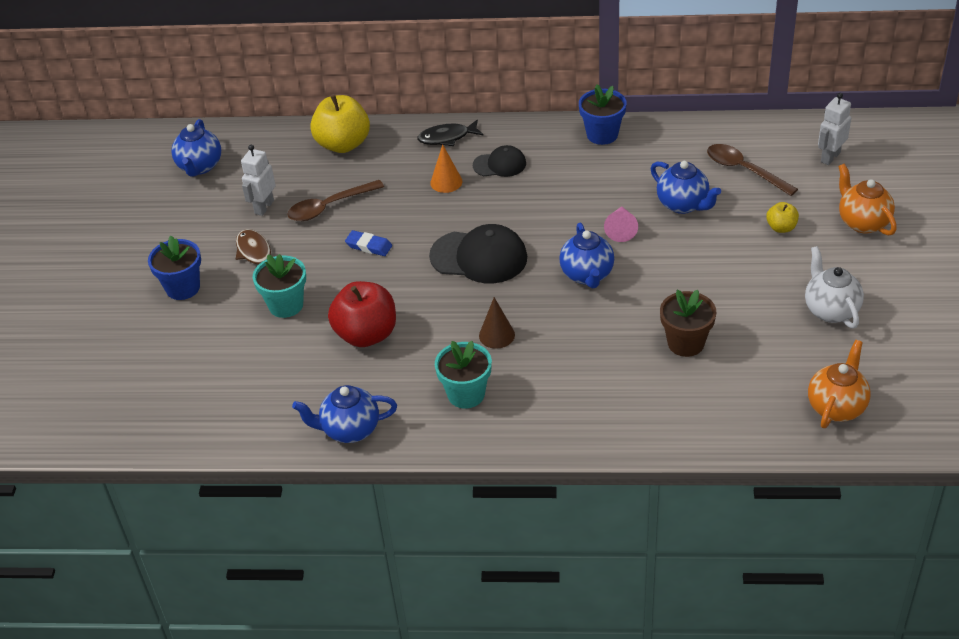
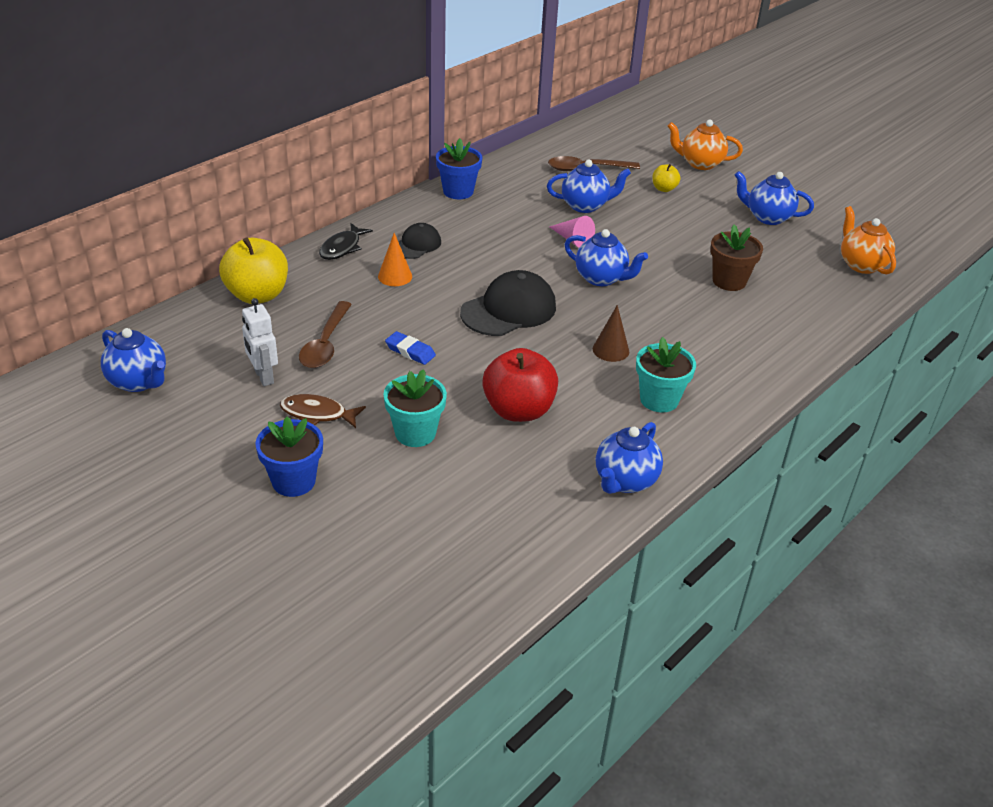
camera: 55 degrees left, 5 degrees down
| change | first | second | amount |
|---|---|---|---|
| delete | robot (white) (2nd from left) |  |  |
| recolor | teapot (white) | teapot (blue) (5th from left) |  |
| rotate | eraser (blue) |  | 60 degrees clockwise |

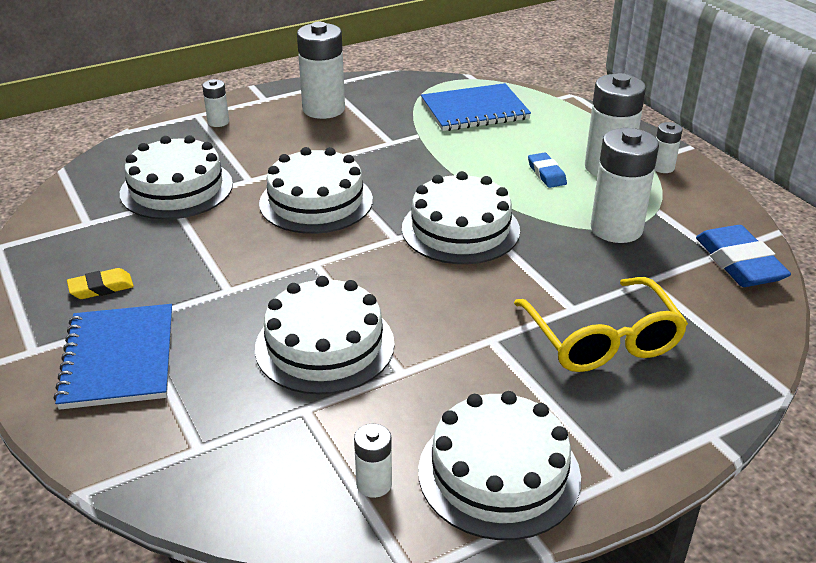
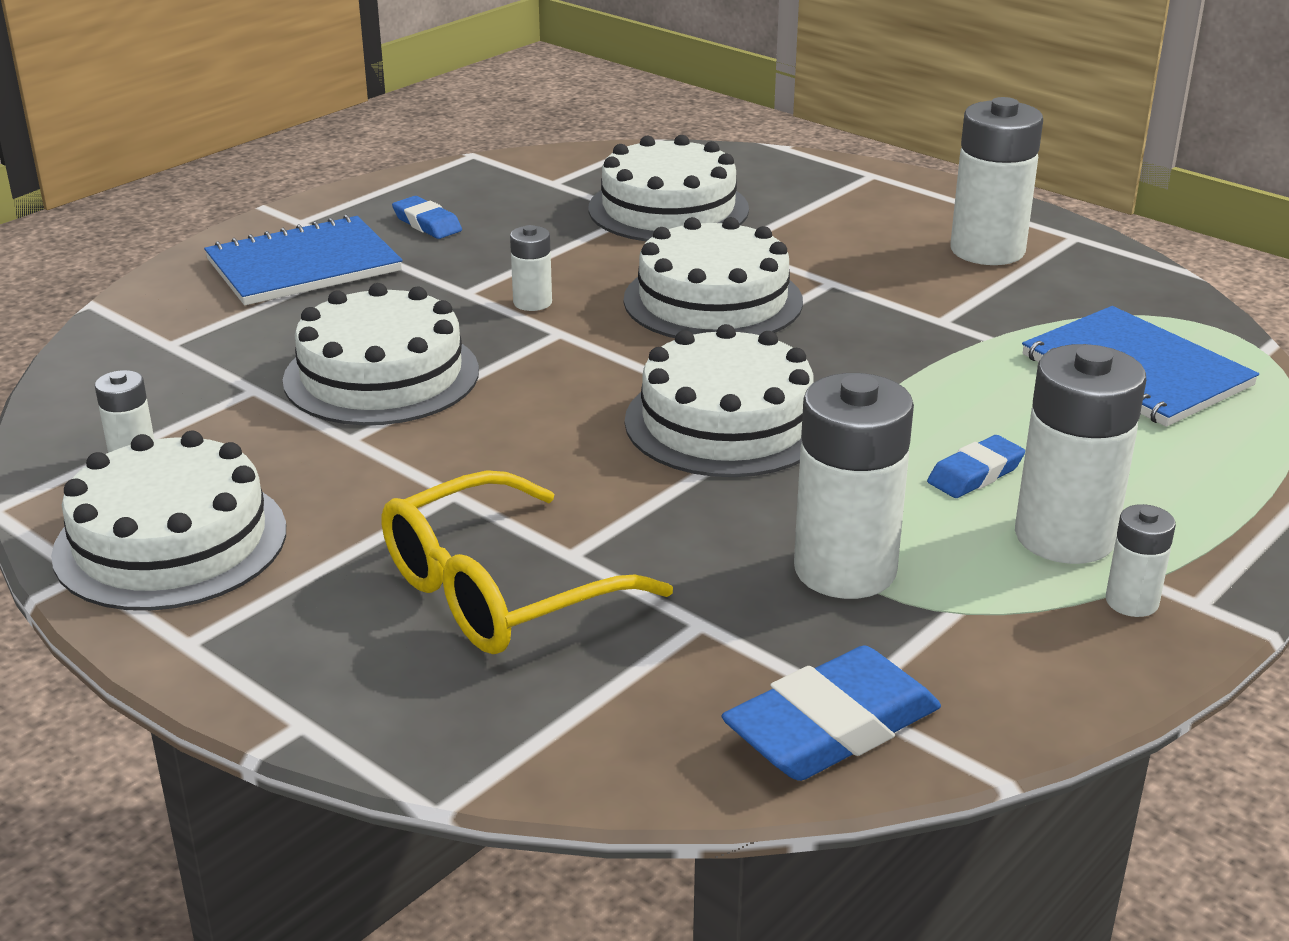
camera: 70 degrees right, 5 degrees down
| change | first | second | amount |
|---|---|---|---|
| move | battery (white) (1st from left in the first image) | battery (white) (2nd from left) |  |
| recolor | eraser (yellow) | eraser (blue) (1st from left) |  |

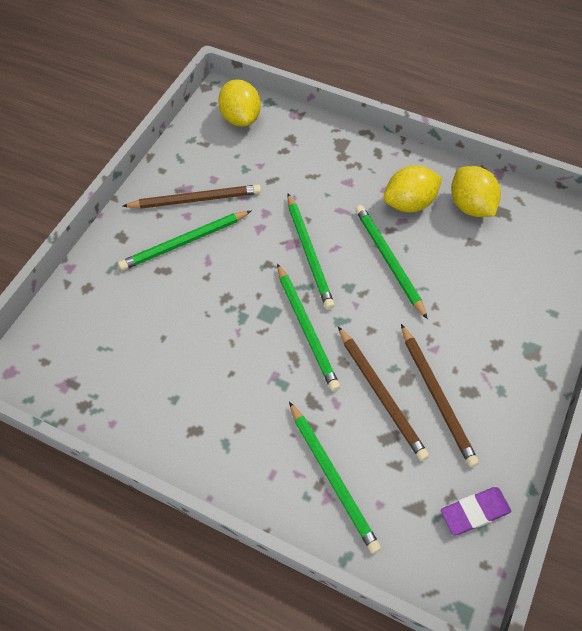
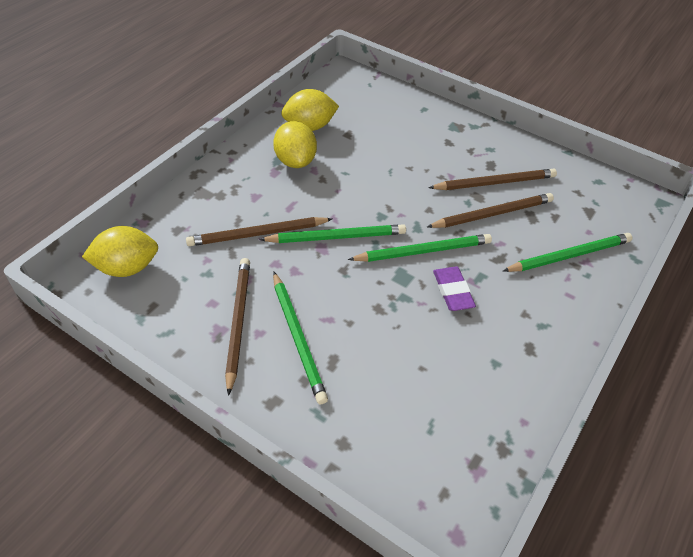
camera: 85 degrees left, 10 degrees down
| change | first | second | amount |
|---|---|---|---|
| delete | pencil (green) (5th from left) |  |  |
| insert |  | pencil (brown) (2nd from left) |  |
| move | eraser (purple) |  |  |

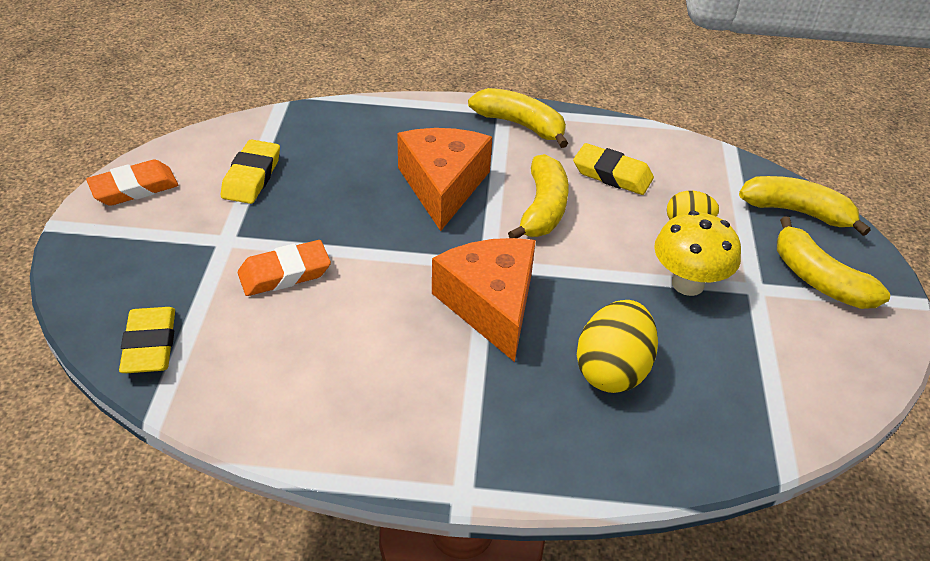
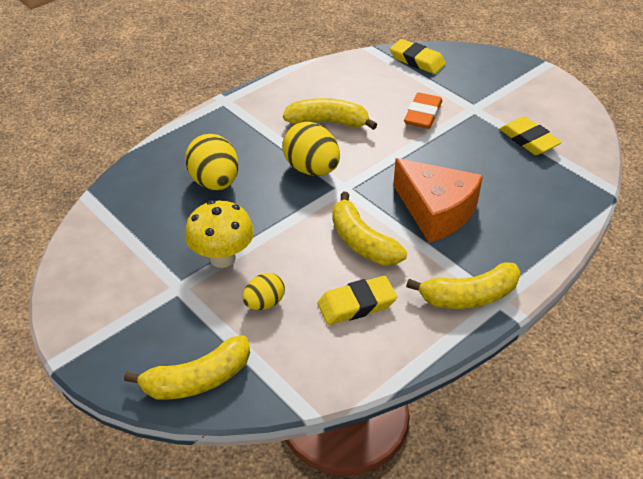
camera: 135 degrees right, 0 degrees up
| change | first | second | amount |
|---|---|---|---|
| delete | eraser (orange) (1st from left) |  |  |
| move | banana (yellow) (4th from left in the first image) | banana (yellow) (2nd from left) |  |
| replace | cheese (orange) (2nd from left) | egg (yellow) (3rd from left) |  |

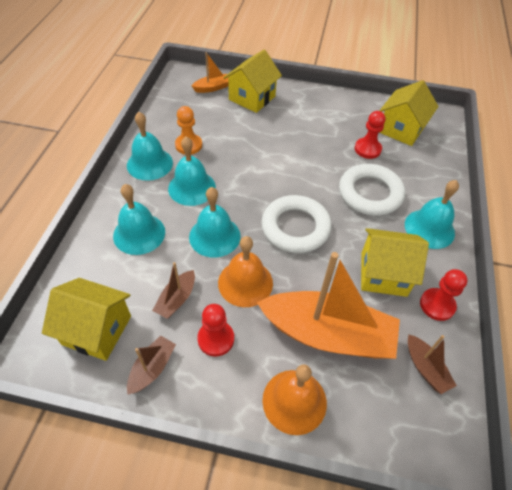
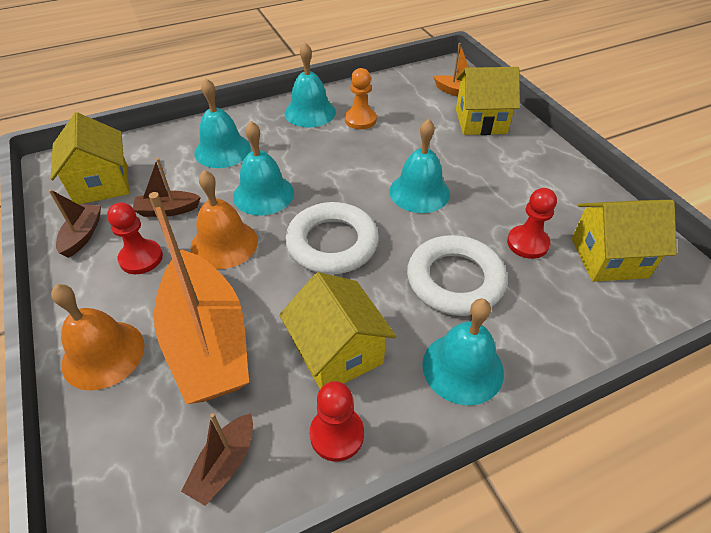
camera: 55 degrees right, 5 degrees down
| change | first | second | amount |
|---|---|---|---|
| move | bell (turquoise) (3rd from left in the first image) | bell (turquoise) (4th from left) |  |
| rotate | boat (brown) (1st from left) |  | 75 degrees counterclockwise |

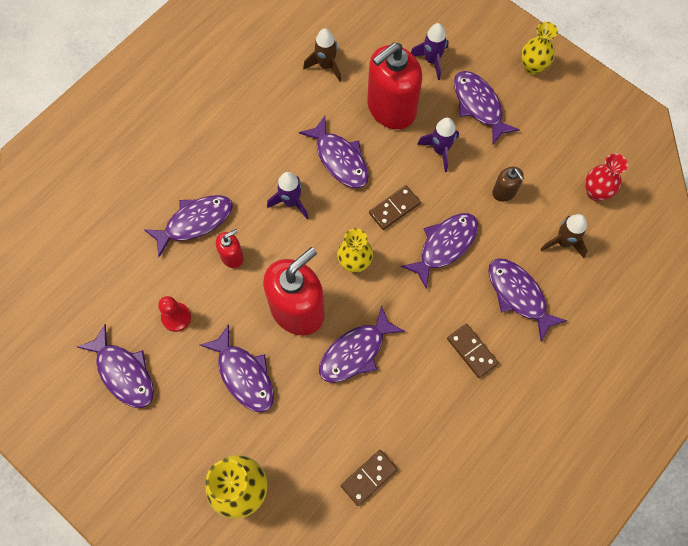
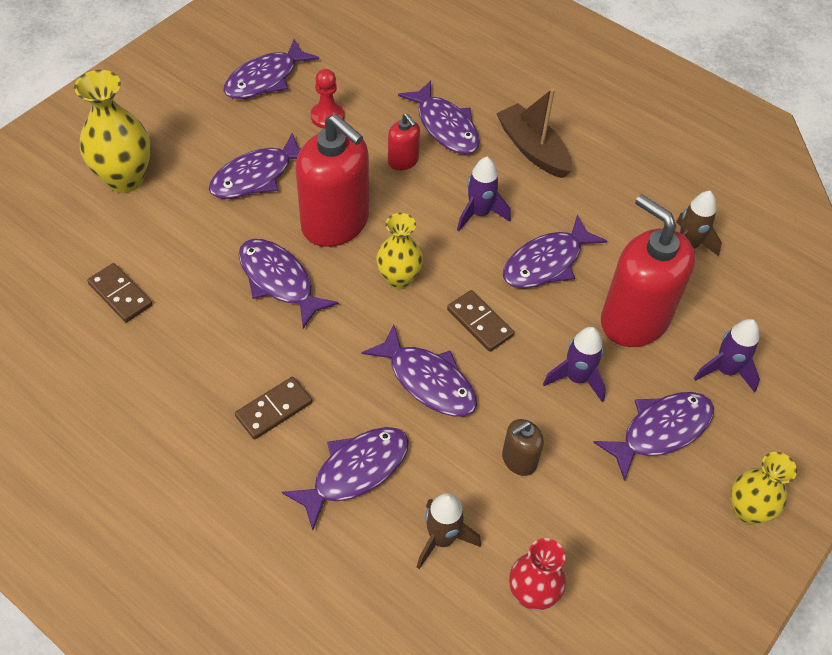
camera: 85 degrees right, 15 degrees down
| change | first | second | amount |
|---|---|---|---|
| insert |  | boat (brown) |  |

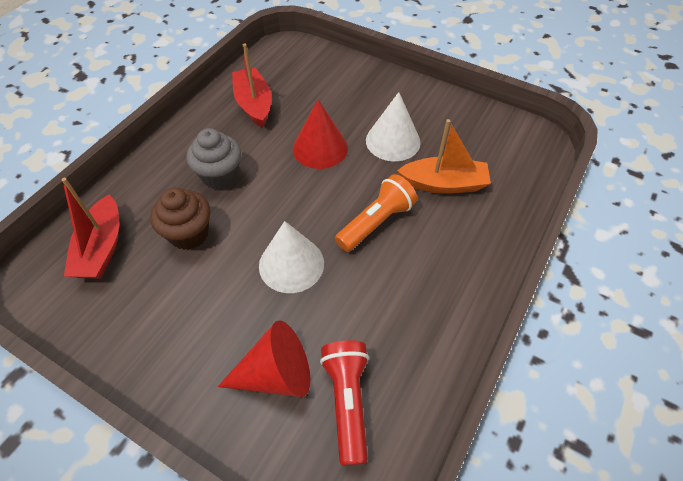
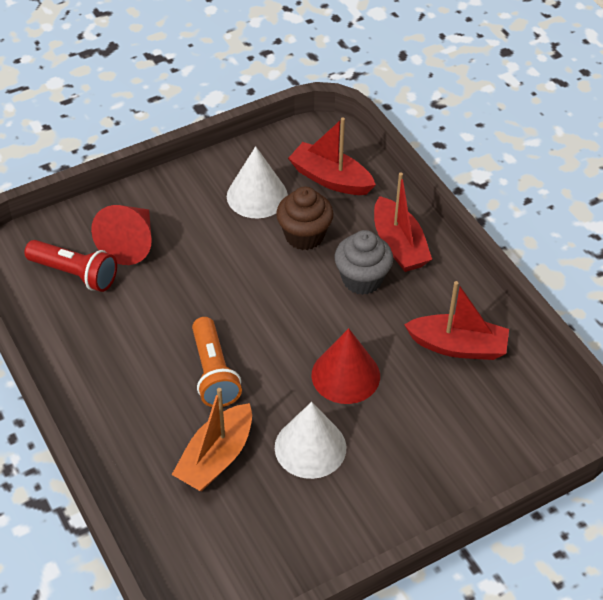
camera: 120 degrees right, 5 degrees down
| change | first | second | amount |
|---|---|---|---|
| insert |  | boat (red) (2nd from left) |  |
| move | cone (white) (1st from left) |  |  |

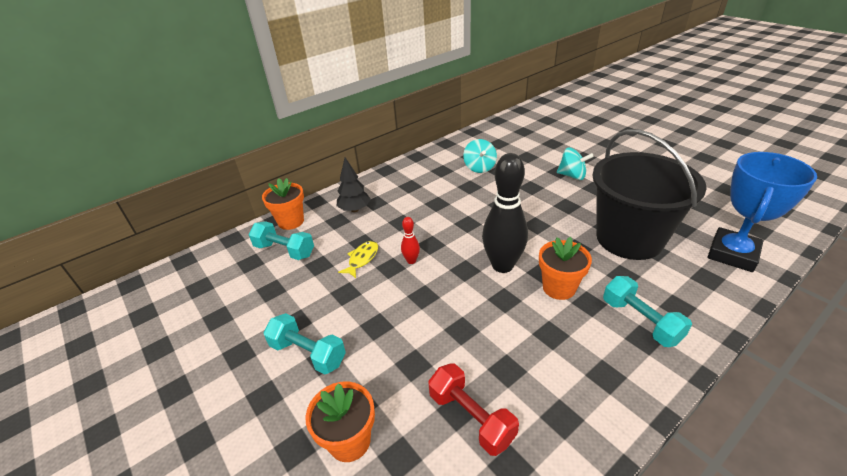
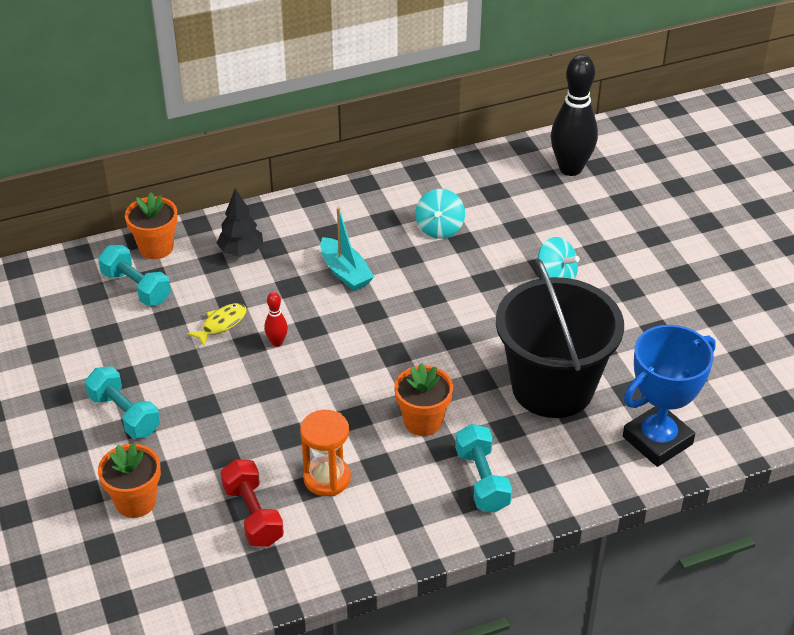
camera: 15 degrees right, 5 degrees up
| change | first | second | amount |
|---|---|---|---|
| insert |  | hourglass (orange) |  |
| insert |  | boat (turquoise) |  |
| move | bowling pin (black) |  |  |

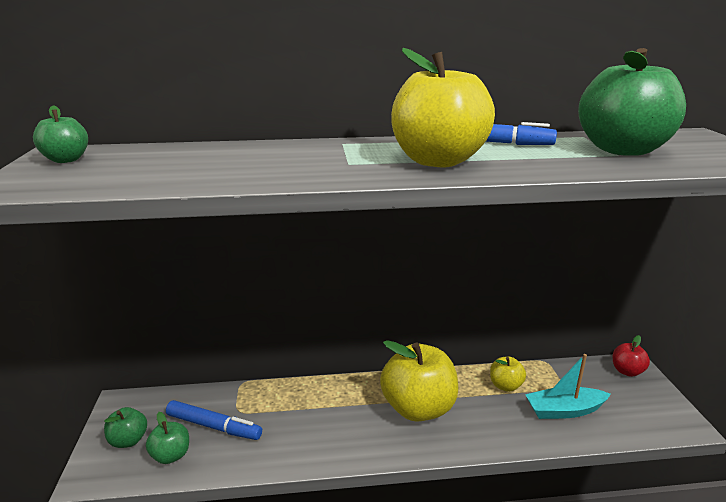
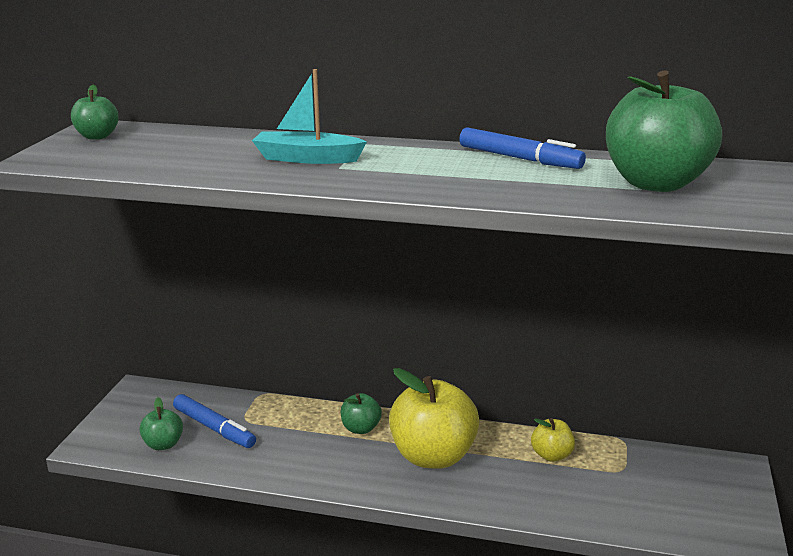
camera: 20 degrees right, 0 degrees up
| change | first | second | amount |
|---|---|---|---|
| delete | apple (yellow) (2nd from left) |  |  |
| delete | apple (red) |  |  |
| move | apple (green) (2nd from left in the first image) | apple (green) (3rd from left) |  |
| move | boat (turquoise) |  |  |

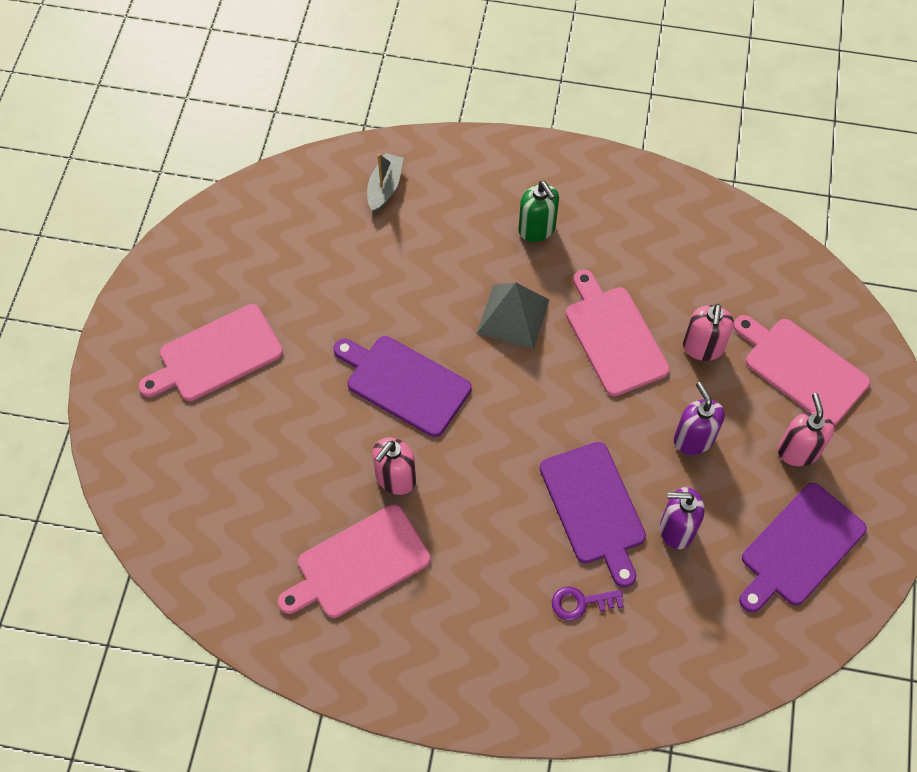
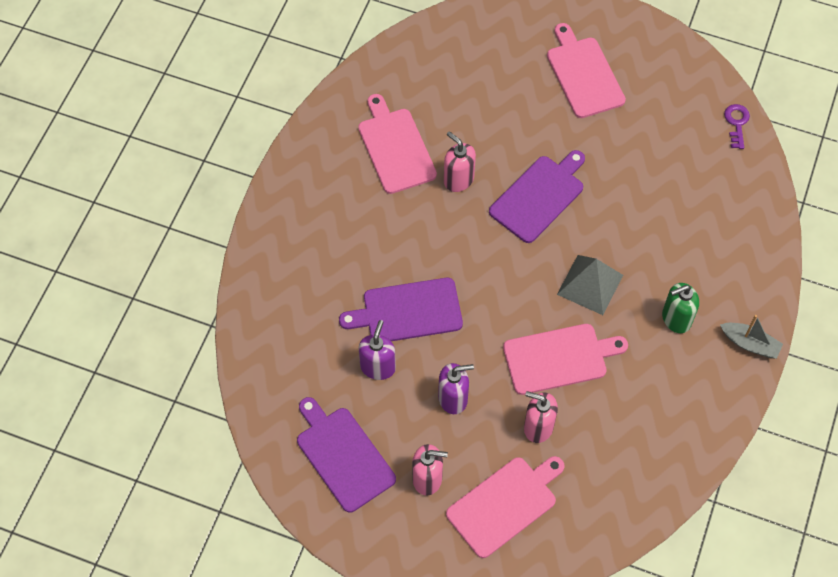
camera: 100 degrees right, 0 degrees up
| change | first | second | amount |
|---|---|---|---|
| move | boat (grey) |  |  |
| move | key (purple) |  |  |

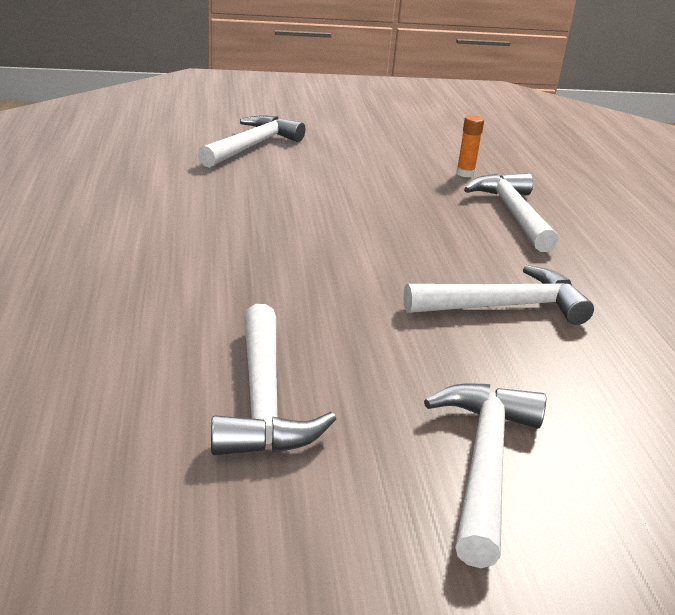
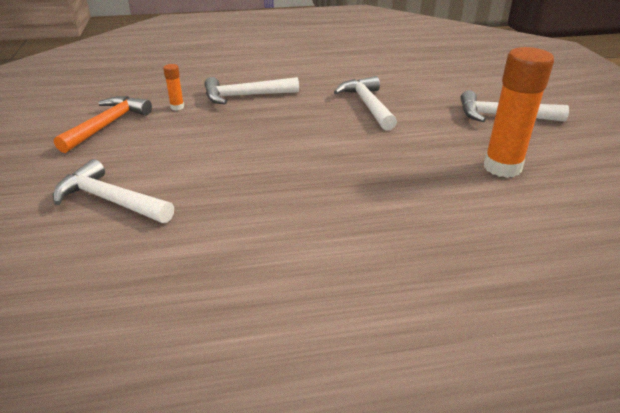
camera: 90 degrees left, 5 degrees up
| change | first | second | amount |
|---|---|---|---|
| insert |  | hammer (orange) |  |
| replace | hammer (white) (2nd from left) | glue stick (orange) (2nd from left) |  |

